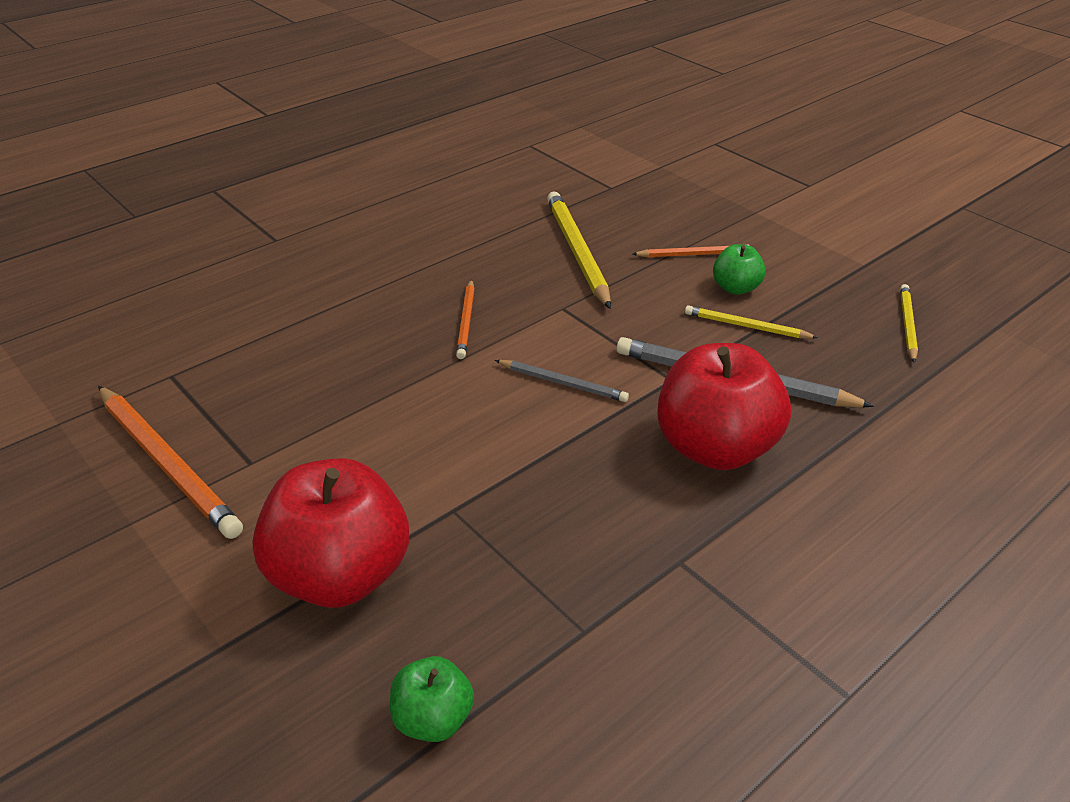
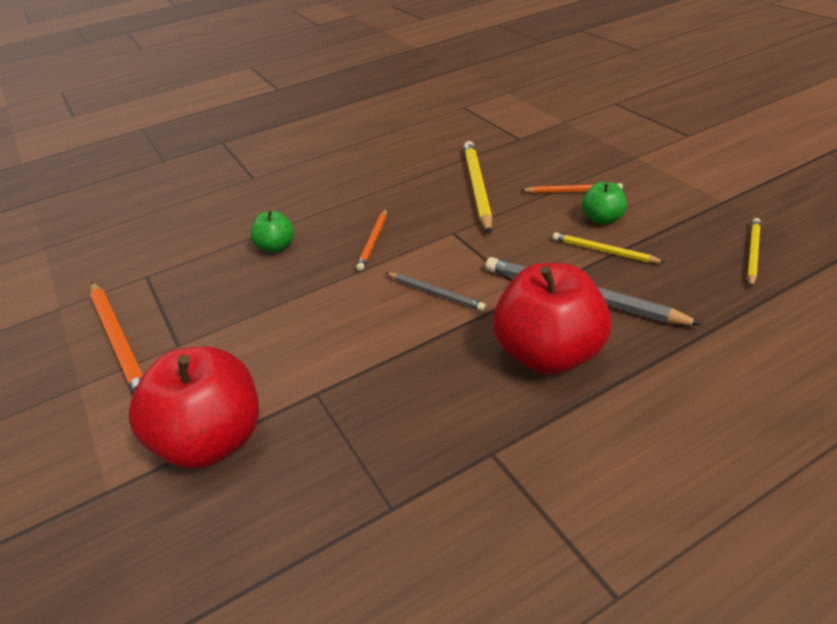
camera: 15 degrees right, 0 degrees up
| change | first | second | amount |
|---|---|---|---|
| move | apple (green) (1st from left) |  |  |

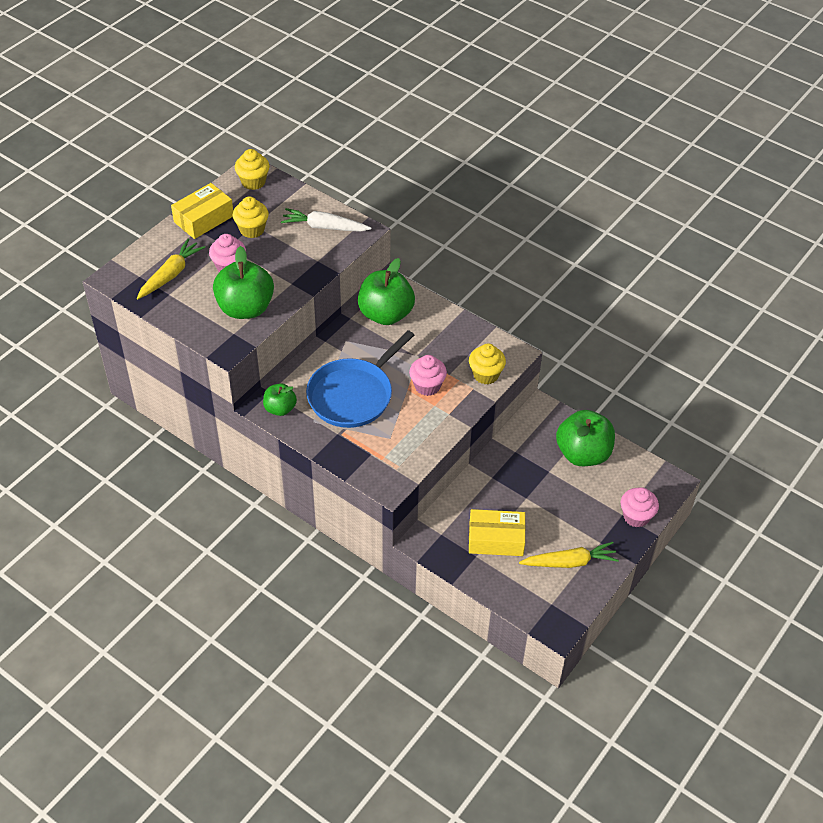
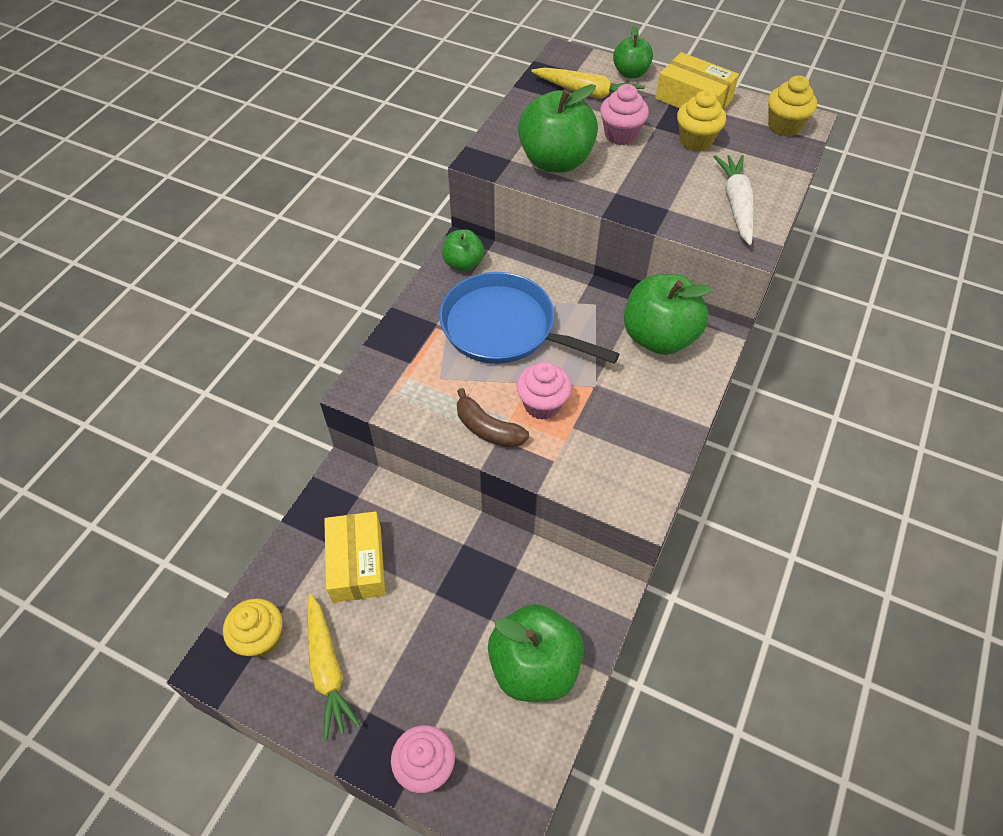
camera: 80 degrees right, 5 degrees up
| change | first | second | amount |
|---|---|---|---|
| insert |  | banana (brown) |  |
| insert |  | apple (green) (4th from left) |  |
| move | cupcake (yellow) (3rd from left in the first image) | cupcake (yellow) (1st from left) |  |

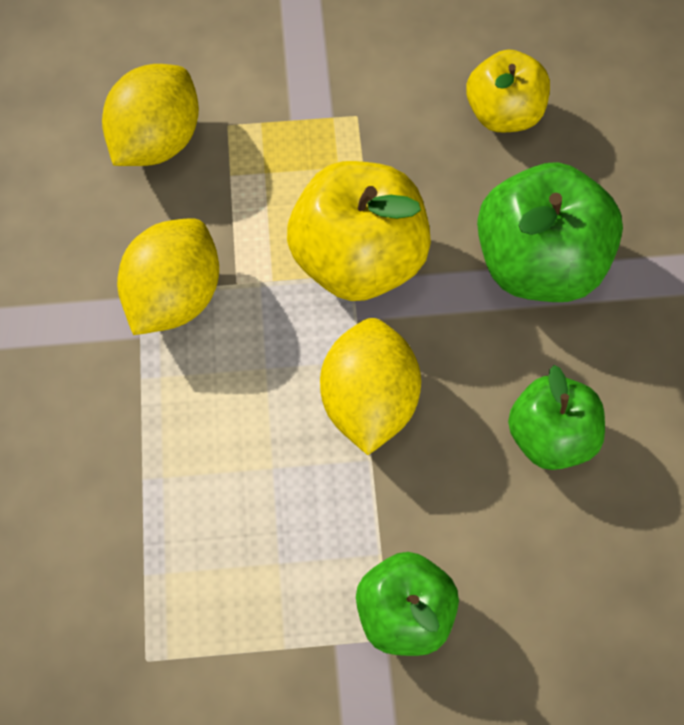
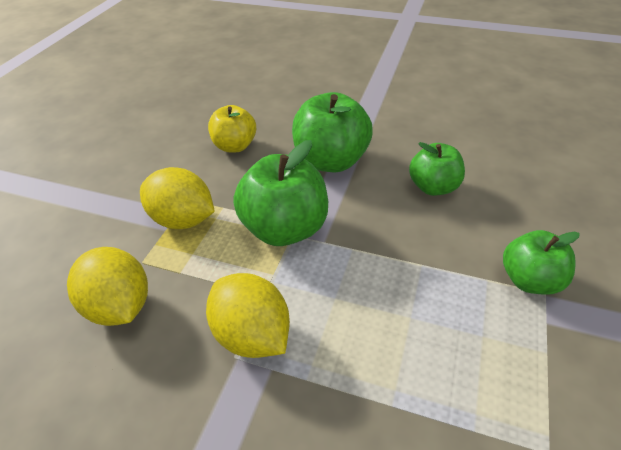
camera: 65 degrees left, 20 degrees down
| change | first | second | amount |
|---|---|---|---|
| move | lemon (yellow) (3rd from left in the first image) | lemon (yellow) (2nd from left) |  |
| recolor | apple (yellow) (1st from left) | apple (green) (1st from left) |  |

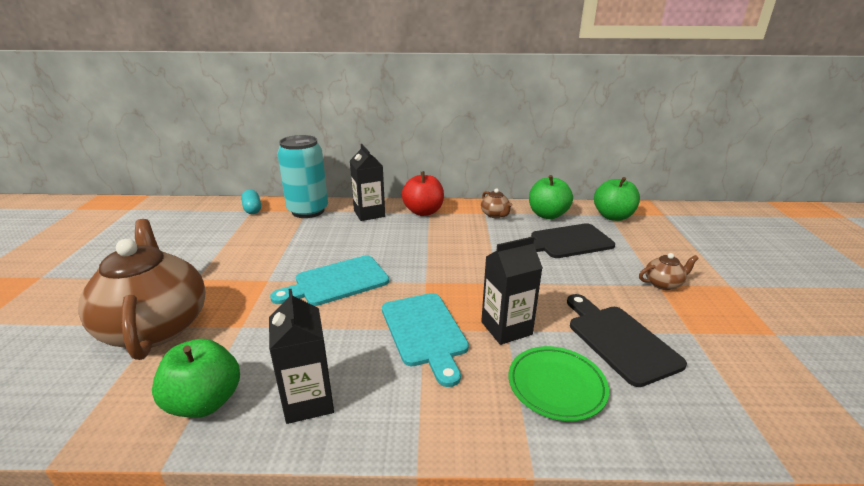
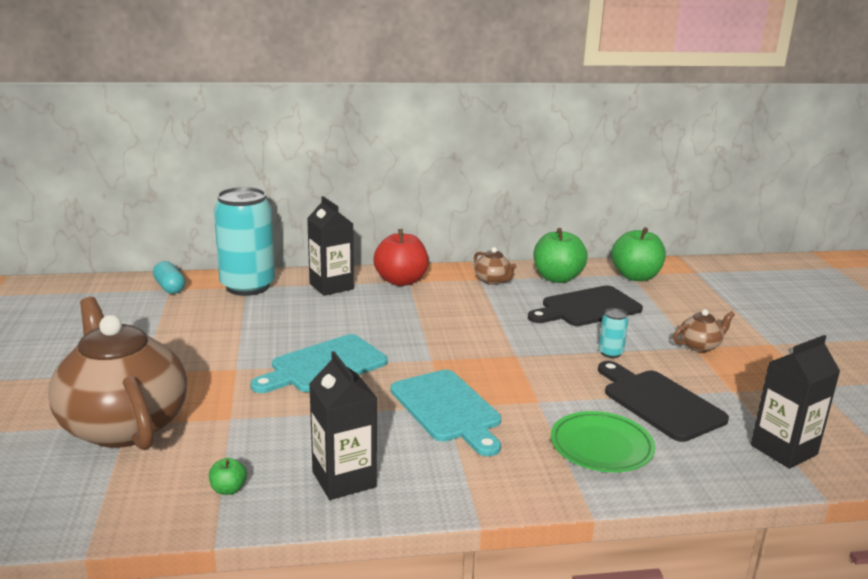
camera: 10 degrees left, 5 degrees down
| change | first | second | amount |
|---|---|---|---|
| insert |  | can (turquoise) (2nd from left) |  |
| move | carton (black) (3rd from left) |  |  |
| resize | apple (green) (1st from left) |  | x0.44 |

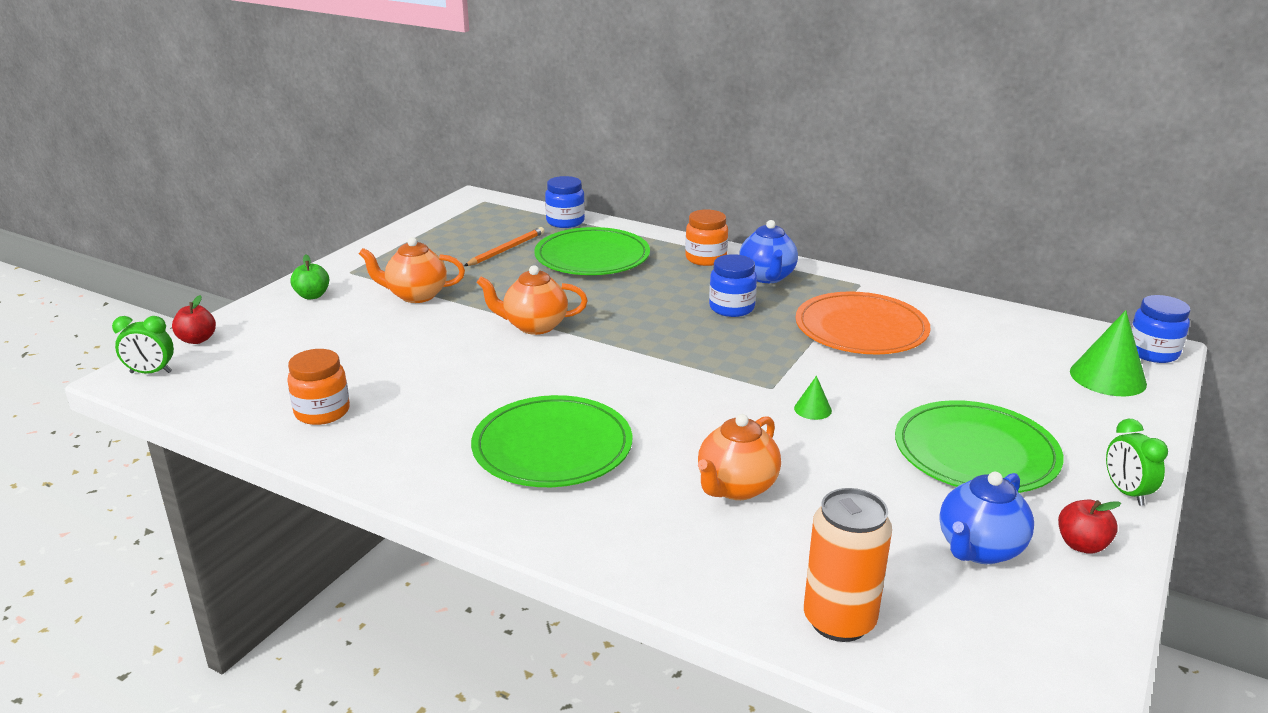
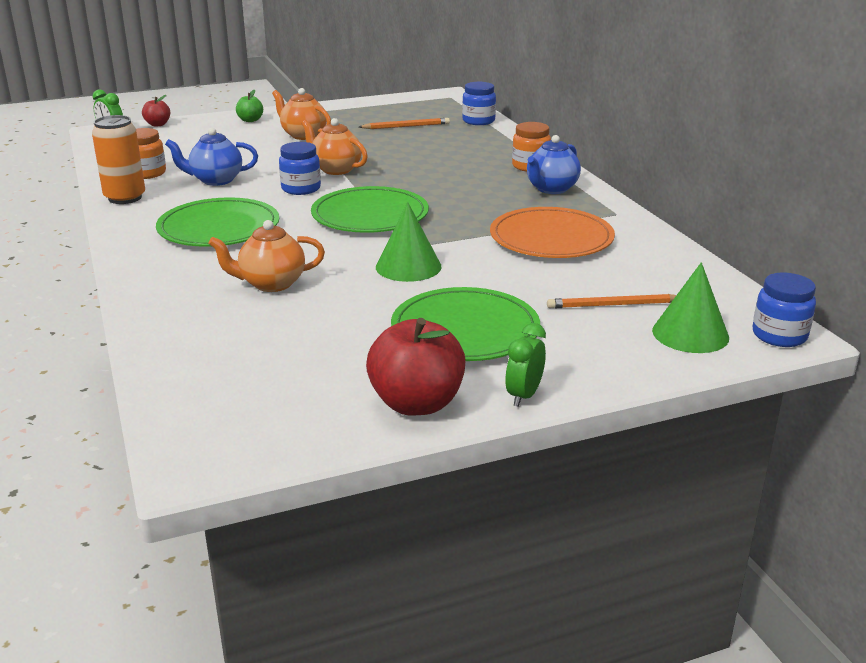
camera: 40 degrees right, 0 degrees up
| change | first | second | amount |
|---|---|---|---|
| insert |  | pencil (orange) (2nd from left) |  |
| move | plate (green) (2nd from left) |  |  |
| move | jar (blue) (2nd from left in the first image) | jar (blue) (1st from left) |  |
| move | can (orange) |  |  |
| move | teapot (blue) (2nd from left in the first image) | teapot (blue) (1st from left) |  |
| resize | cone (green) (1st from left) |  | x2.03 |
| resize | apple (red) (2nd from left) |  | x1.94 |

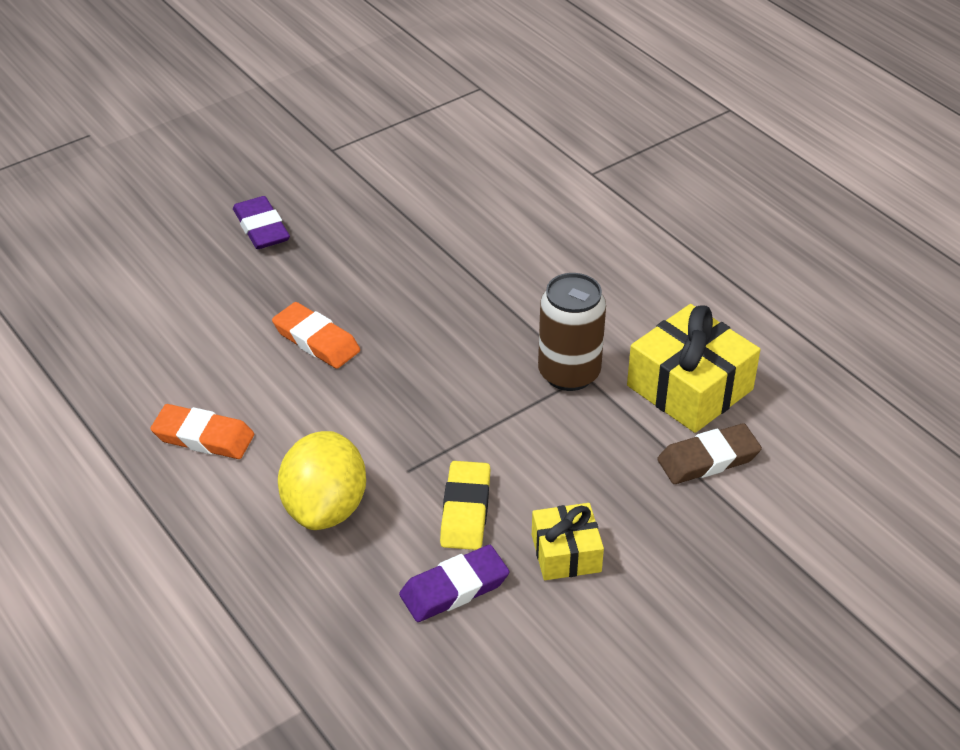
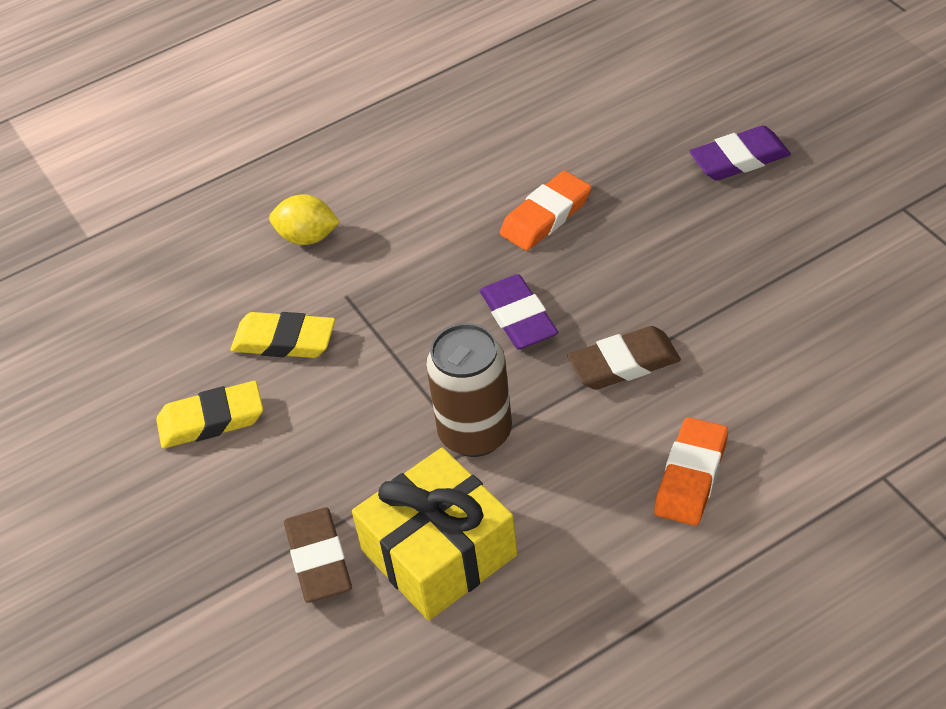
camera: 100 degrees right, 5 degrees up
| change | first | second | amount |
|---|---|---|---|
| insert |  | eraser (brown) (2nd from left) |  |
| move | eraser (orange) (1st from left in the first image) | eraser (orange) (2nd from left) |  |
| move | eraser (purple) (2nd from left in the first image) | eraser (purple) (1st from left) |  |
| replace | gift (yellow) (1st from left) | eraser (yellow) (1st from left) |  |
| resize | lemon (yellow) |  | x0.60 |

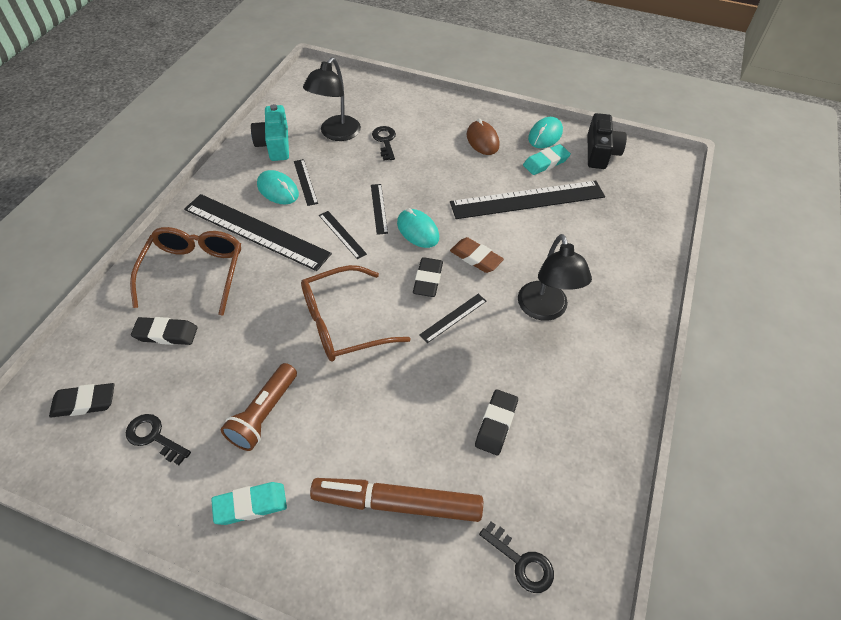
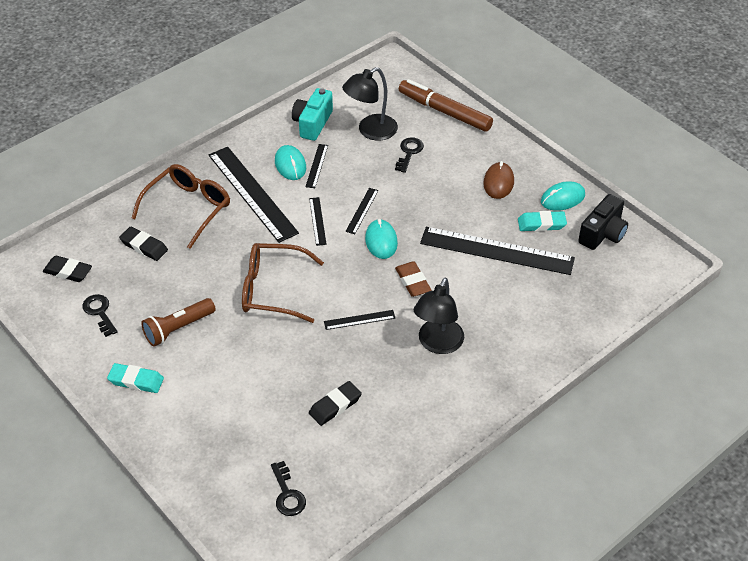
camera: 30 degrees right, 5 degrees down
| change | first | second | amount |
|---|---|---|---|
| delete | eraser (black) (3rd from left) |  |  |
| move | marker (brown) |  |  |

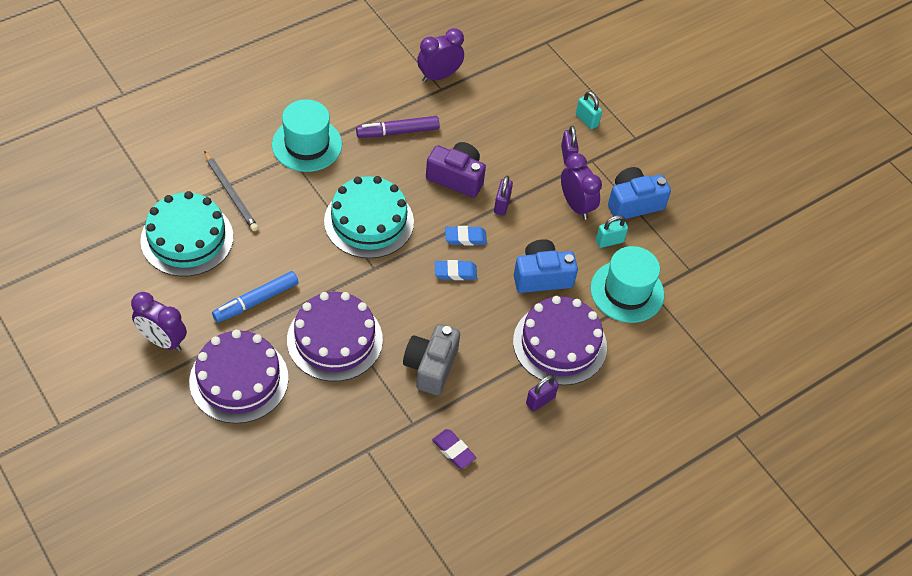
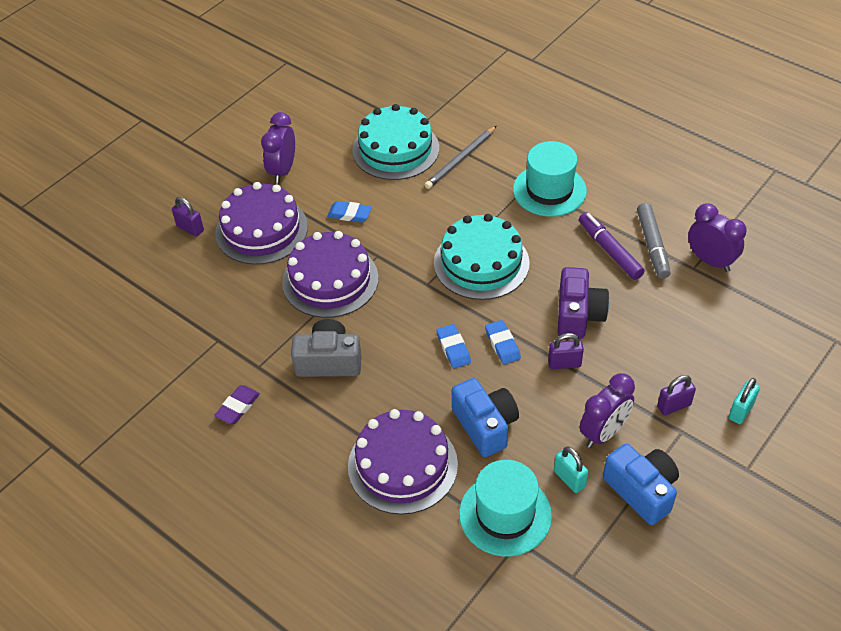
camera: 80 degrees right, 5 degrees down
| change | first | second | amount |
|---|---|---|---|
| insert |  | marker (grey) |  |
| move | padlock (purple) (2nd from left in the first image) | padlock (purple) (1st from left) |  |
| replace | marker (blue) | eraser (blue) (1st from left) |  |

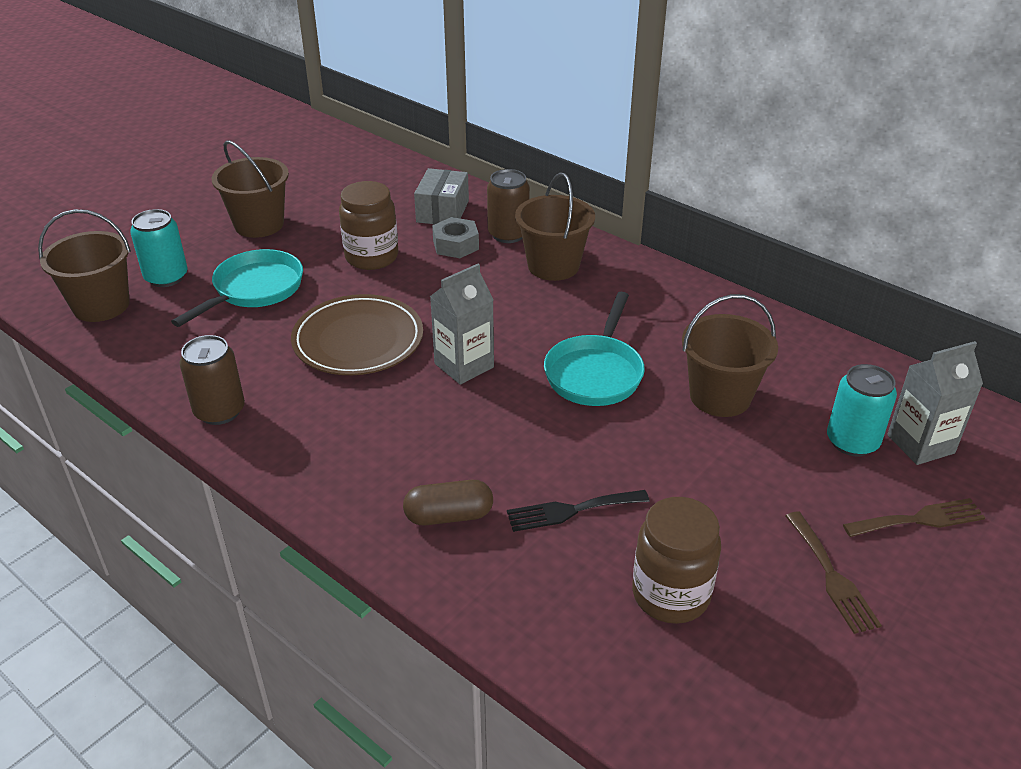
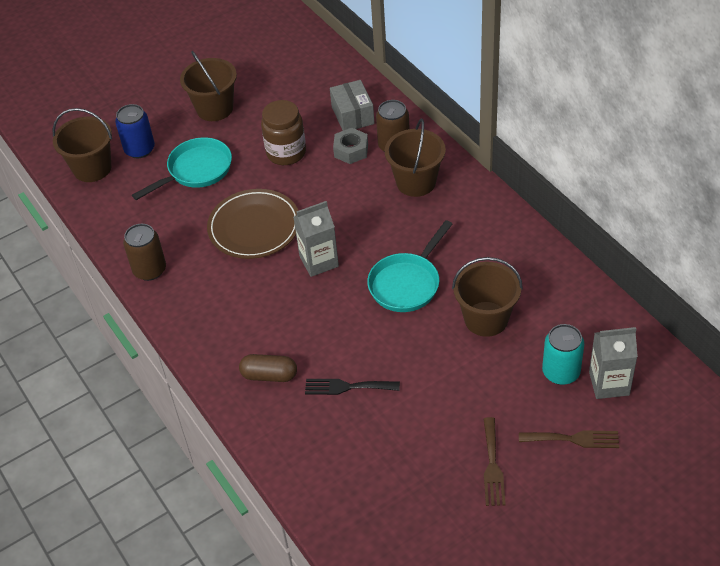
camera: 20 degrees right, 10 degrees up
| change | first | second | amount |
|---|---|---|---|
| delete | jar (brown) (2nd from left) |  |  |
| recolor | can (turquoise) (1st from left) | can (blue) |  |
| rotate | box (grey) |  | 45 degrees counterclockwise |

